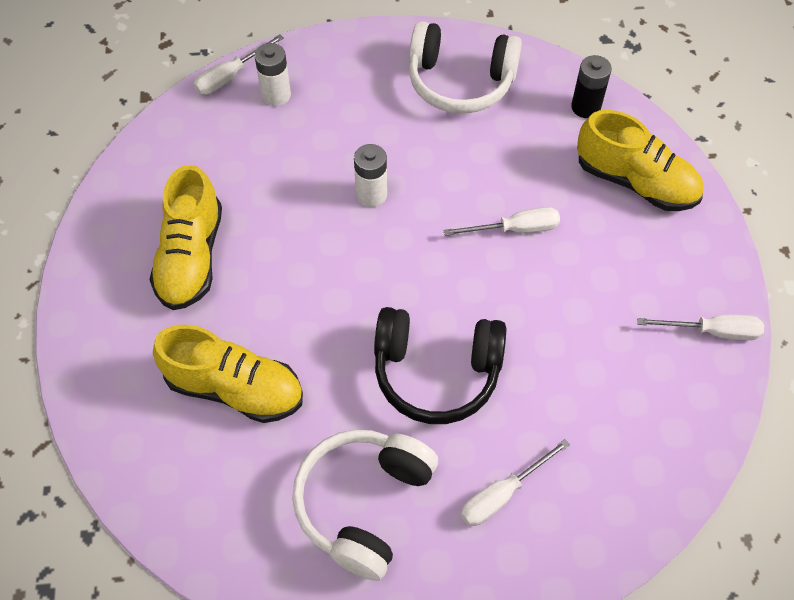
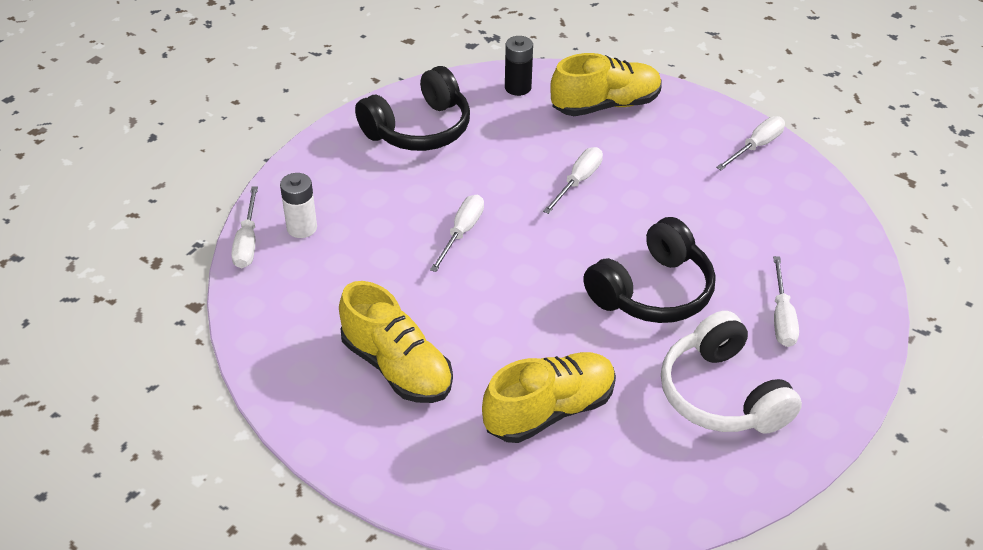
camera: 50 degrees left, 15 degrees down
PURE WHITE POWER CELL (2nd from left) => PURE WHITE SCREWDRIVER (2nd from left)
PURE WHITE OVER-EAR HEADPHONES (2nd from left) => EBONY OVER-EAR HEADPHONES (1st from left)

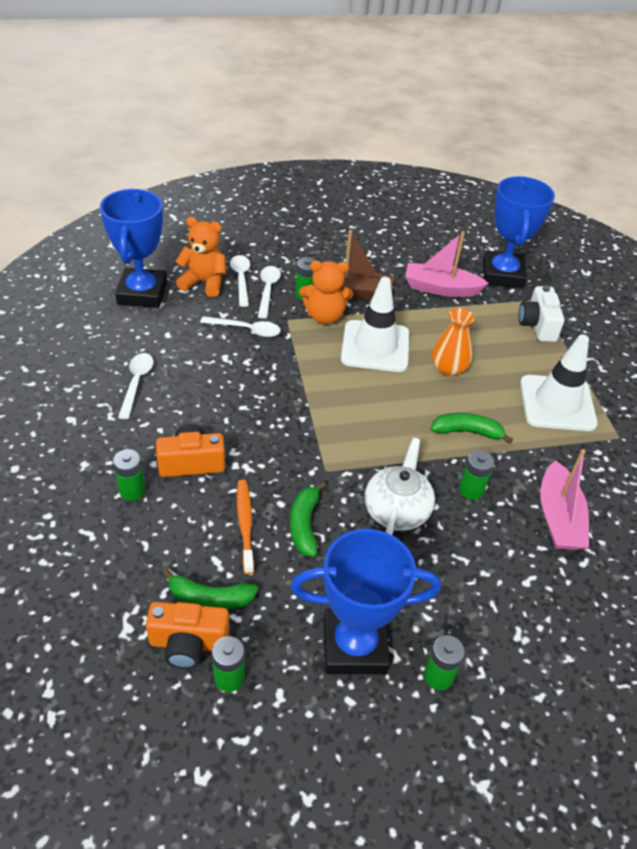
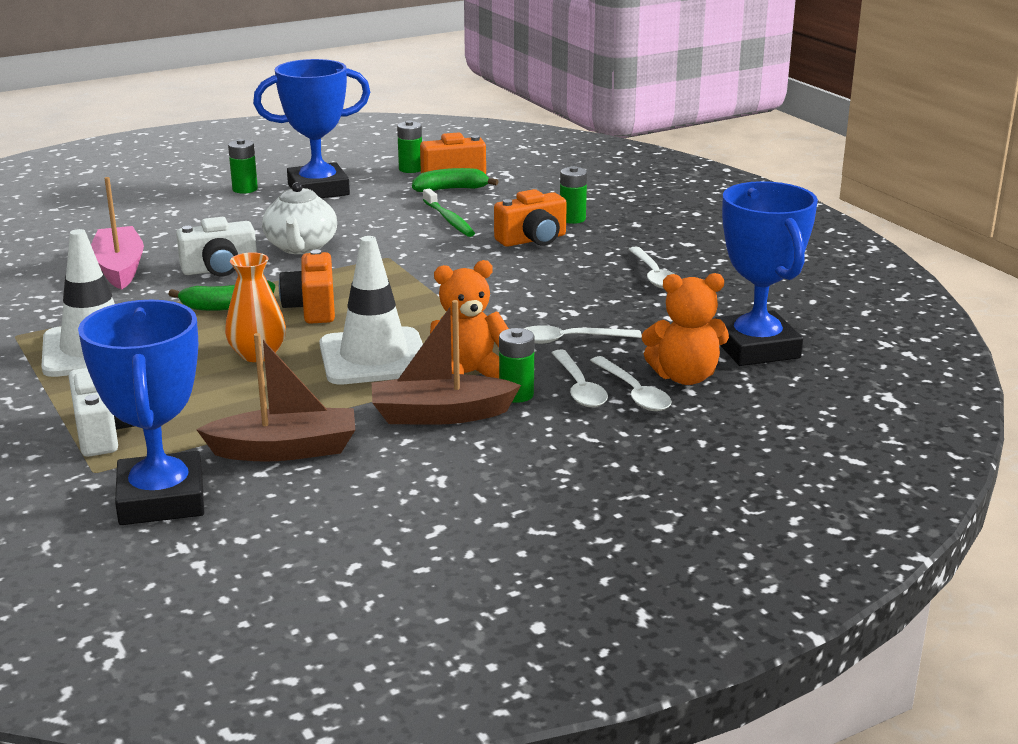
camera: 165 degrees right, 20 degrees down
EMERALD BANANA (2nd from left) => nothing
nothing => ORANGE COMPACT CAMERA (1st from left)
EMERALD POWER CELL (5th from left) => PURE WHITE COMPACT CAMERA (2nd from left)
ORANGE TOOTHBRUSH => EMERALD TOOTHBRUSH
ROSY BOAT (1st from left) => DARK BROWN BOAT (1st from left)

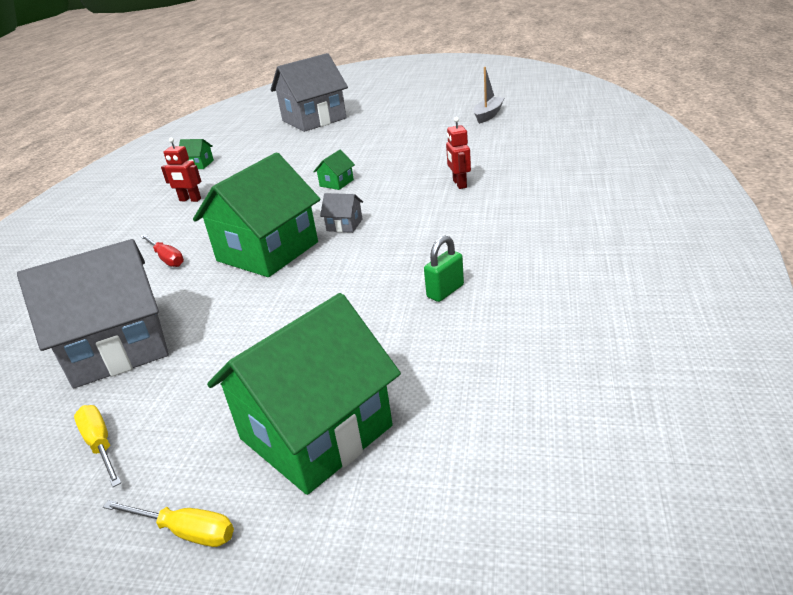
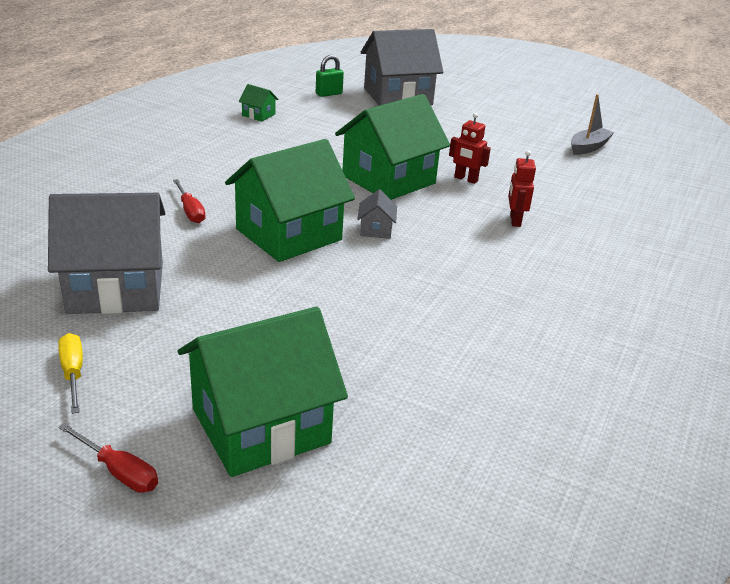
camera: 10 degrees right, 0 degrees up
SCARLET ROBOT FIGURE (1st from left), moved
EMERALD LOCK, moved
YELLOW SCREWDRIVER (2nd from left) => SCARLET SCREWDRIVER (1st from left)
GREY HOUSE (3rd from left in the first image) => GREY HOUSE (2nd from left), 60 degrees clockwise
EMERALD HOUSE (4th from left), x2.47

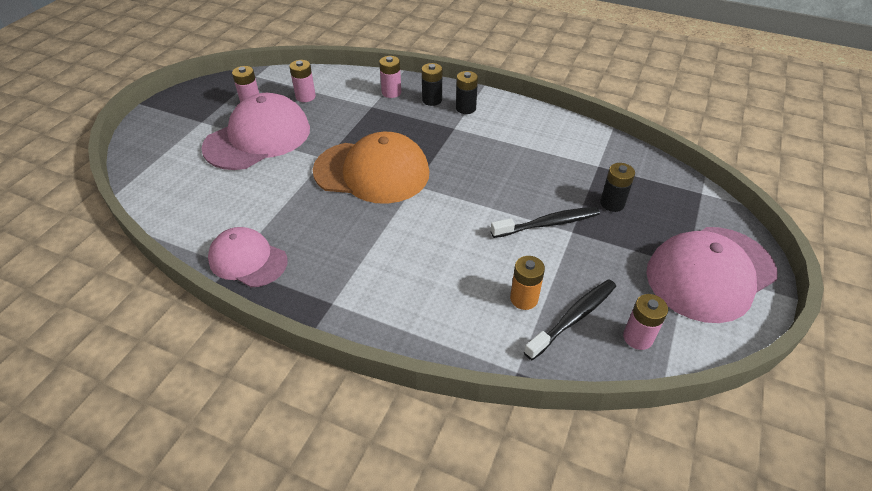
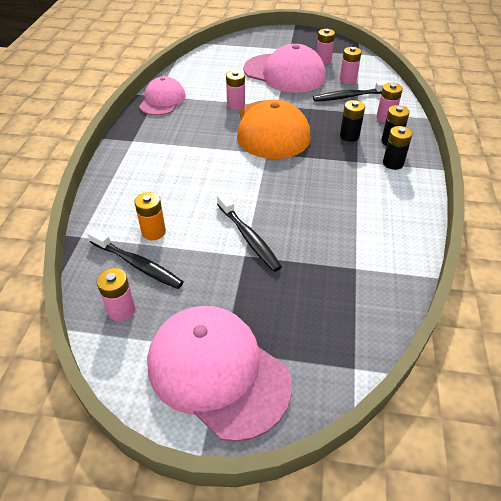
camera: 75 degrees right, 0 degrees up
nothing => ROSY POWER CELL (2nd from left)
nothing => EBONY TOOTHBRUSH (3rd from left)
EBONY POWER CELL (3rd from left in the first image) => EBONY POWER CELL (1st from left), moved

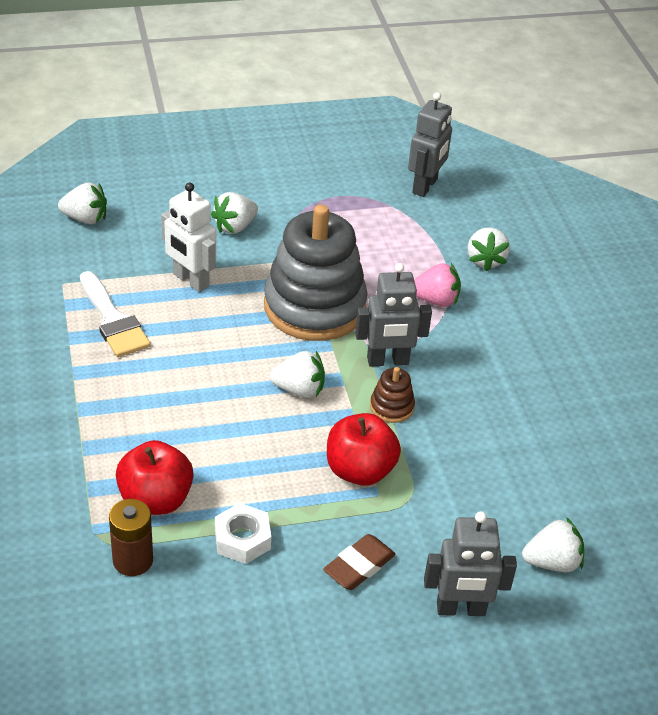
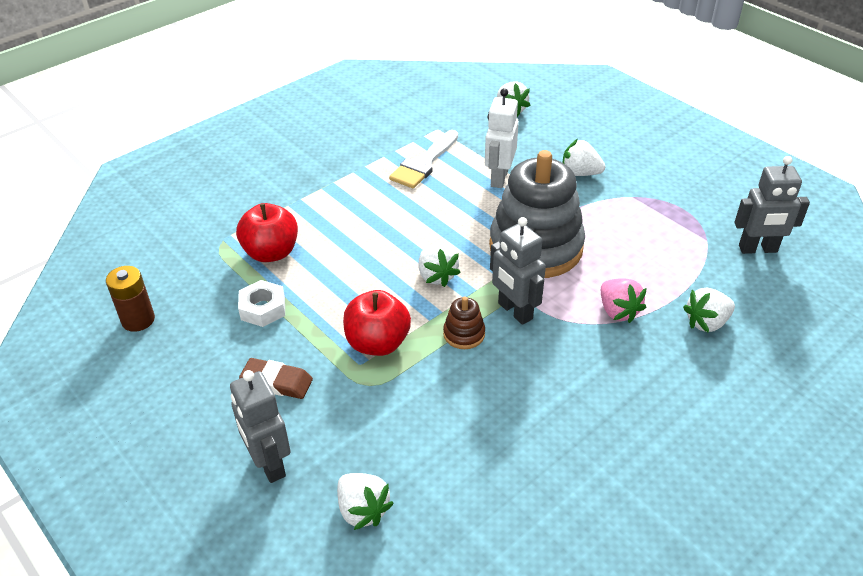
camera: 65 degrees right, 0 degrees up
DARK BROWN POWER CELL, moved

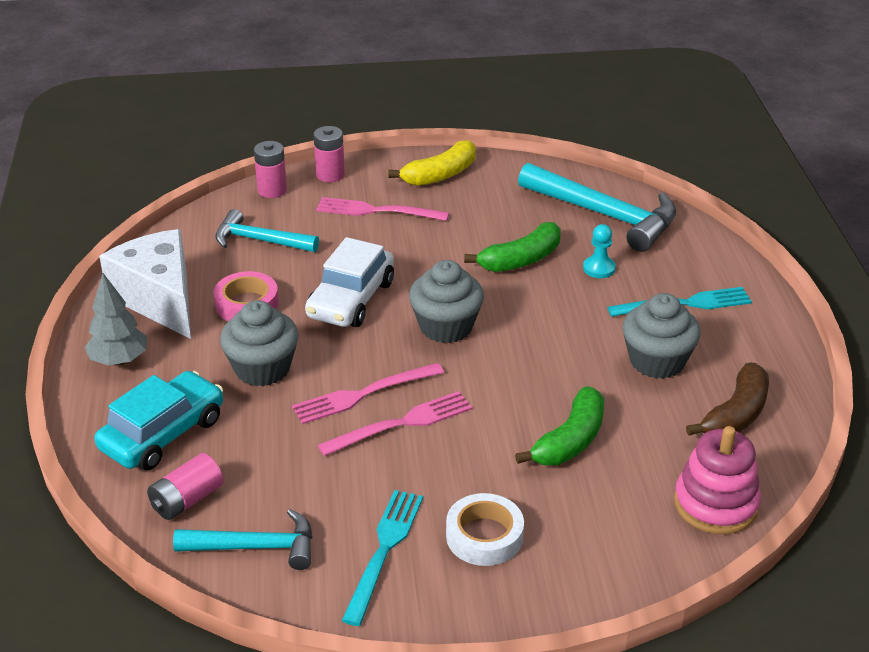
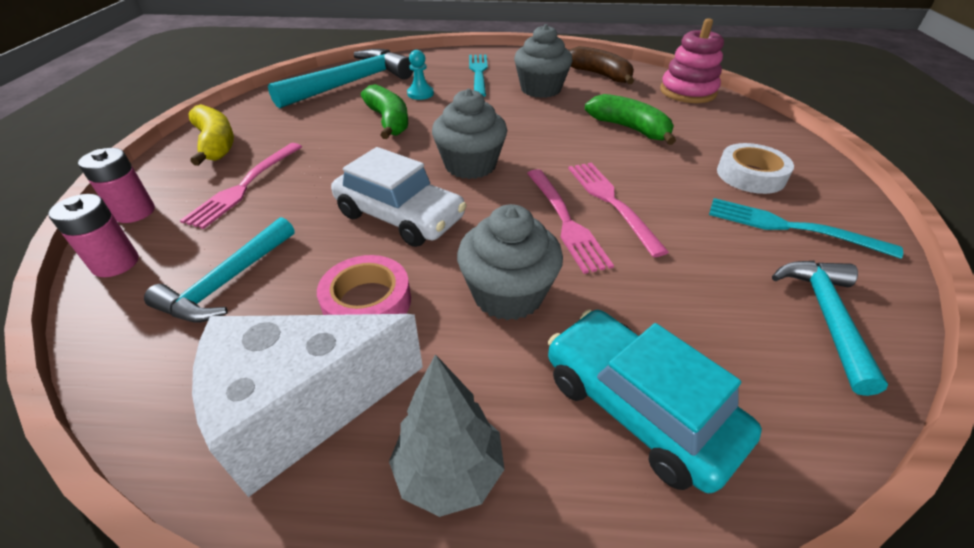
camera: 80 degrees left, 5 degrees up
ROSY POWER CELL (1st from left) => nothing

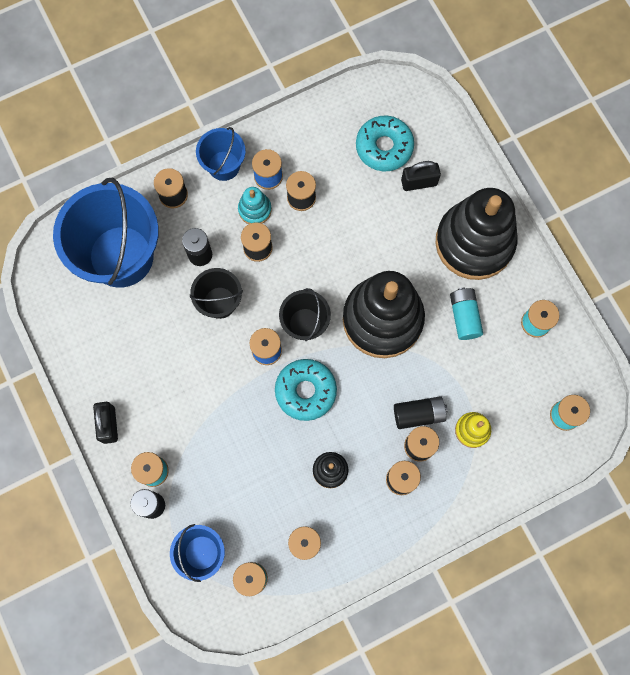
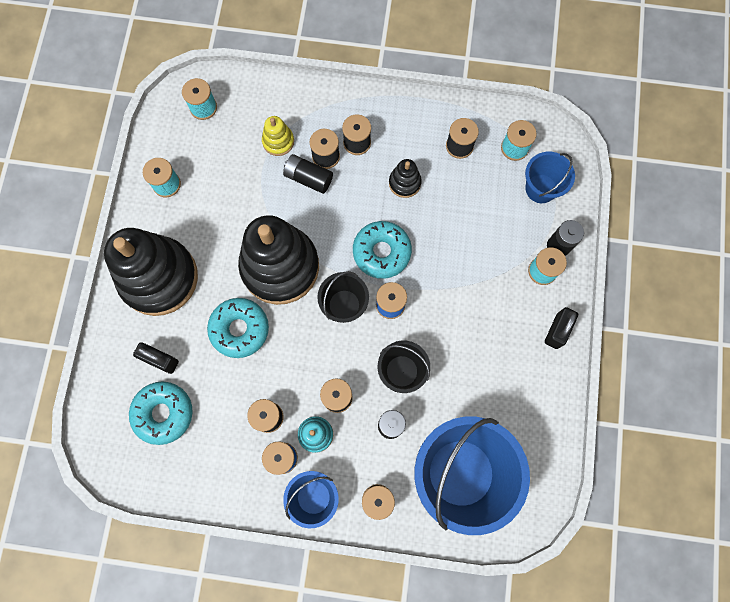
camera: 145 degrees left, 0 degrees up
TURQUOISE POWER CELL => nothing
nothing => TURQUOISE DONUT (2nd from left)

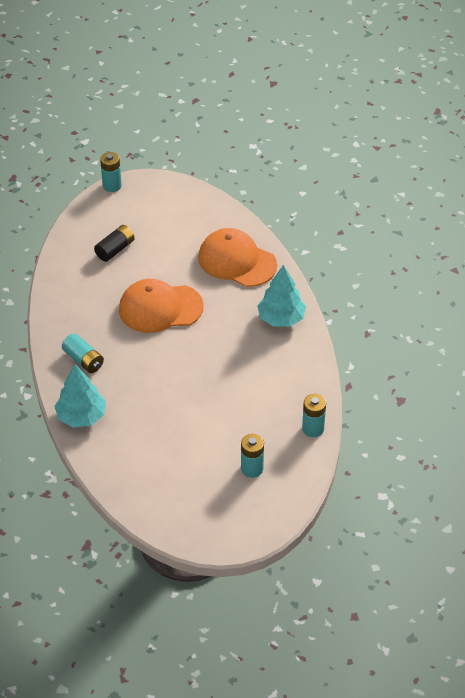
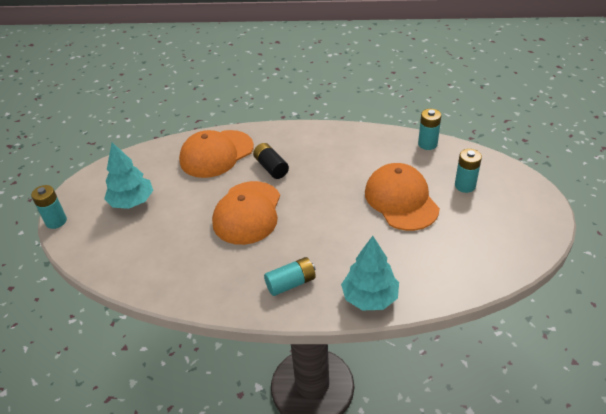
camera: 70 degrees left, 5 degrees down
nothing => ORANGE CAP (3rd from left)
EBONY POWER CELL, moved
TURQUOISE TREE (2nd from left in the first image) => TURQUOISE TREE (1st from left), moved

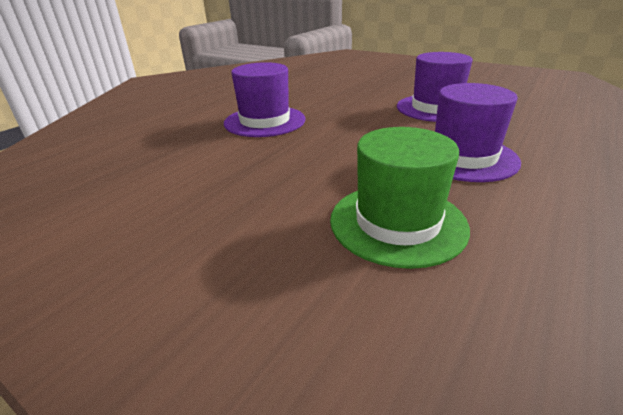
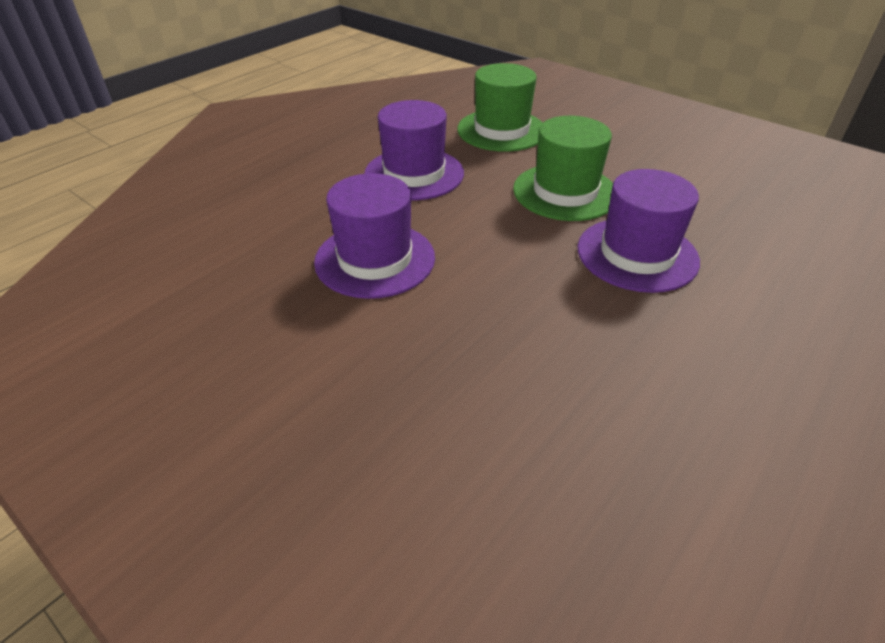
camera: 175 degrees left, 10 degrees up
nothing => EMERALD TALL HAT (2nd from left)

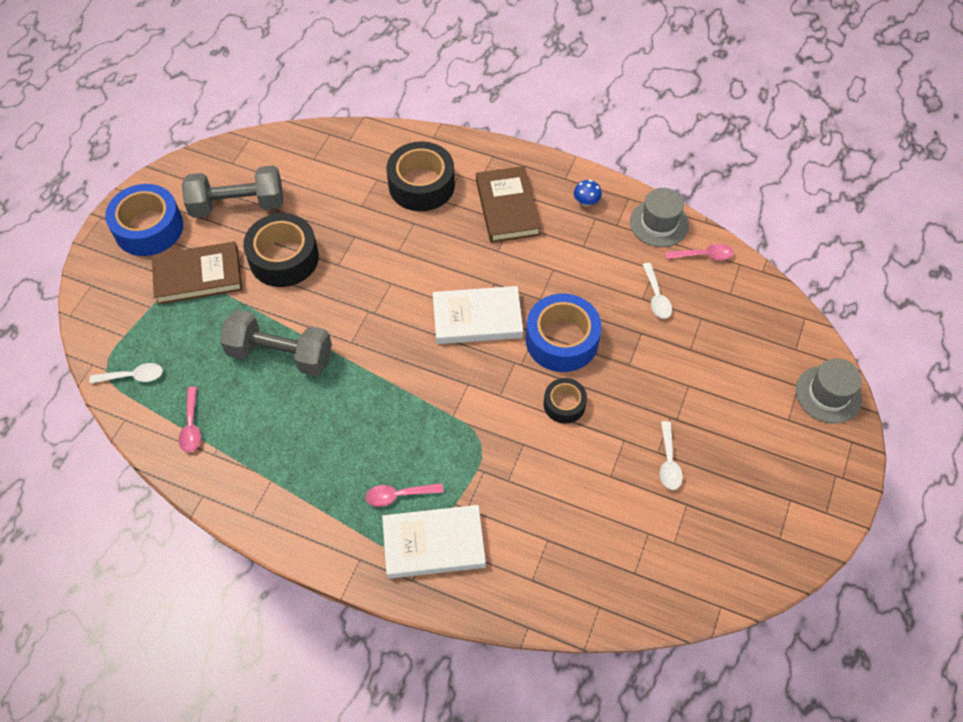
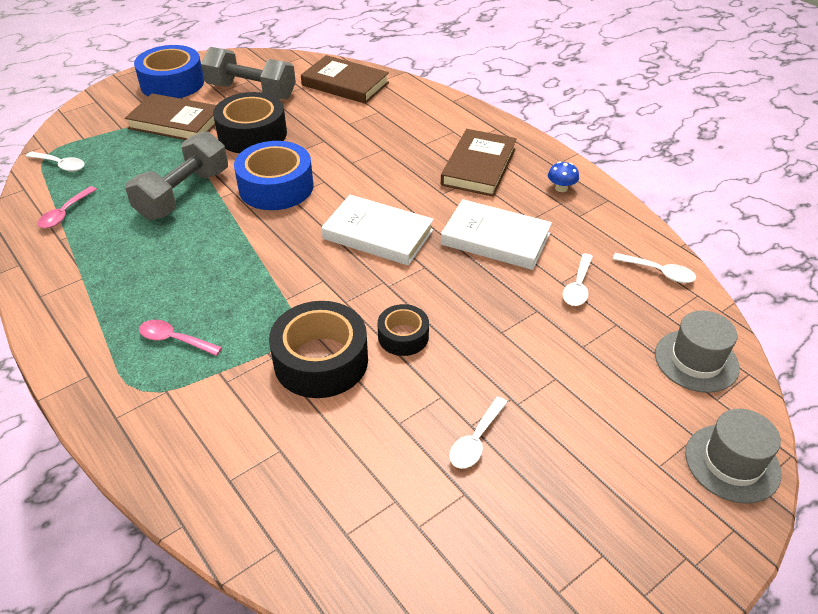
camera: 30 degrees right, 15 degrees down
nothing => DARK BROWN HARDCOVER (2nd from left)
PURE WHITE HARDCOVER (1st from left in the first image) => PURE WHITE HARDCOVER (2nd from left), moved
EBONY TAPE (2nd from left), moved
BLUE TAPE (2nd from left), moved
GREY TALL HAT (1st from left), moved
ROSY TABLESPOON (3rd from left) => PURE WHITE TABLESPOON (4th from left)
GREY HAND WEIGHT (2nd from left in the first image) => GREY HAND WEIGHT (1st from left), 75 degrees clockwise

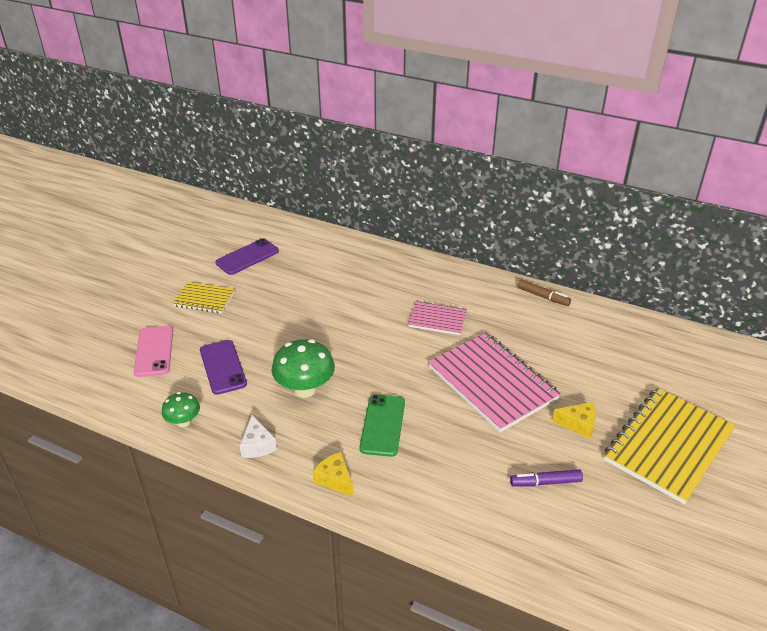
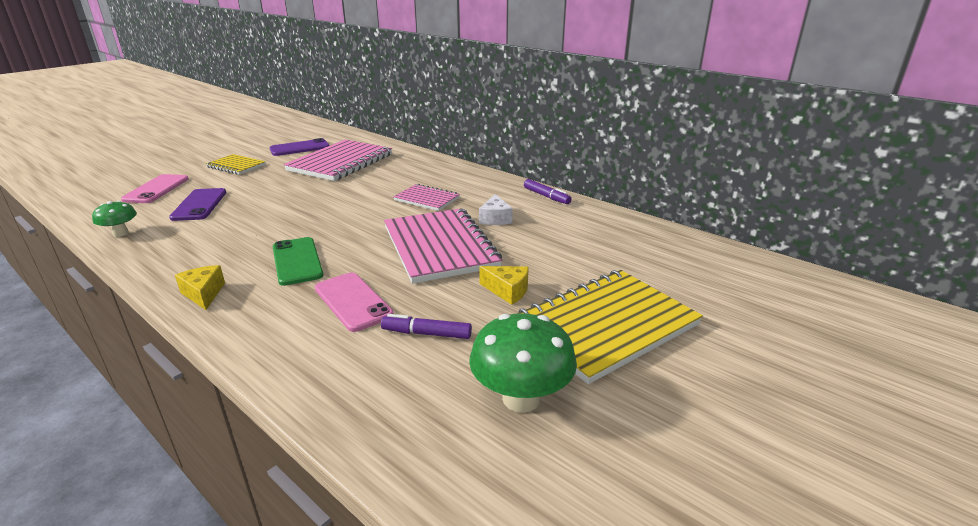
camera: 15 degrees right, 10 degrees down
nothing => ROSY NOTEBOOK (1st from left)
nothing => ROSY PHONE (2nd from left)
PURE WHITE CHEESE WEDGE, moved
EMERALD TOADSTOOL (2nd from left), moved
DARK BROWN MARKER => VIOLET MARKER (2nd from left)
EMERALD PHONE, 45 degrees counterclockwise

